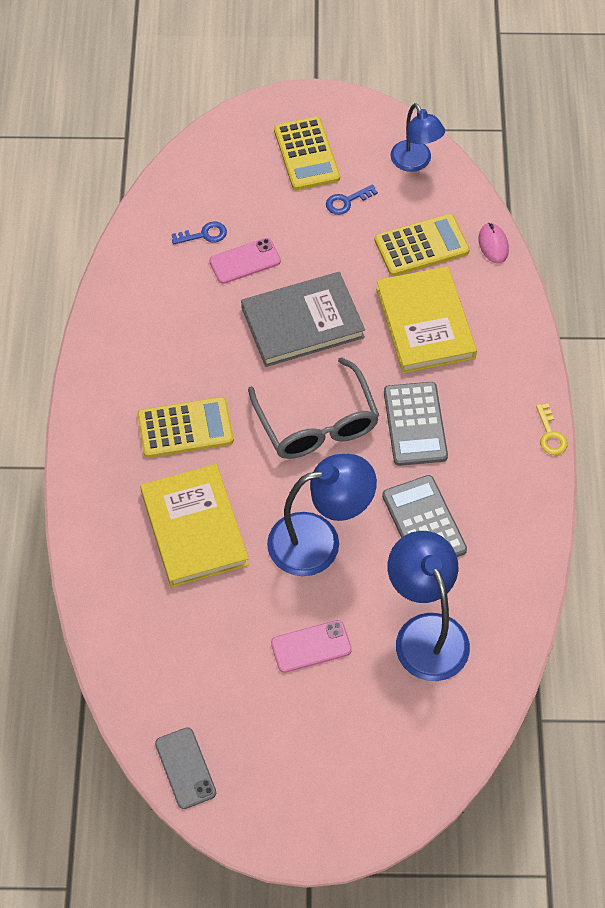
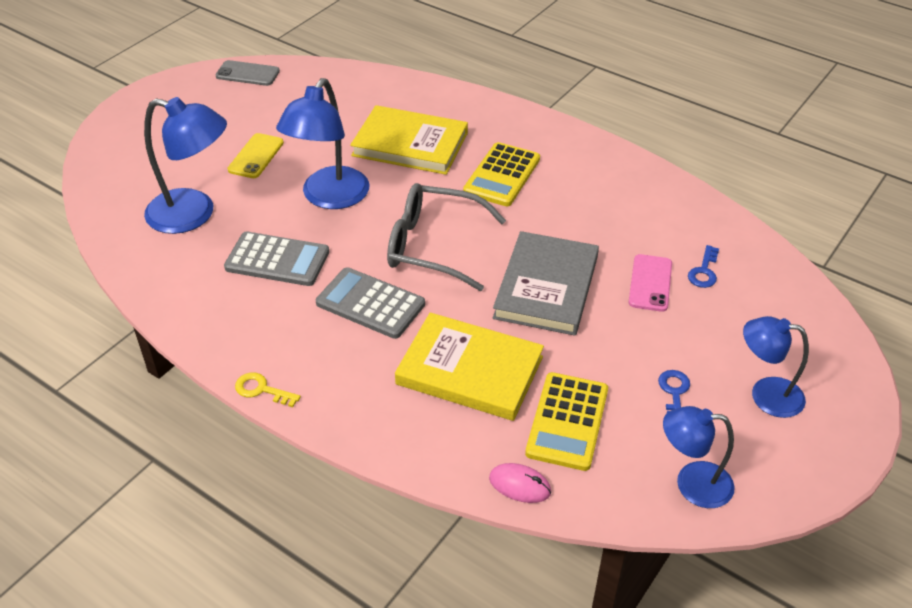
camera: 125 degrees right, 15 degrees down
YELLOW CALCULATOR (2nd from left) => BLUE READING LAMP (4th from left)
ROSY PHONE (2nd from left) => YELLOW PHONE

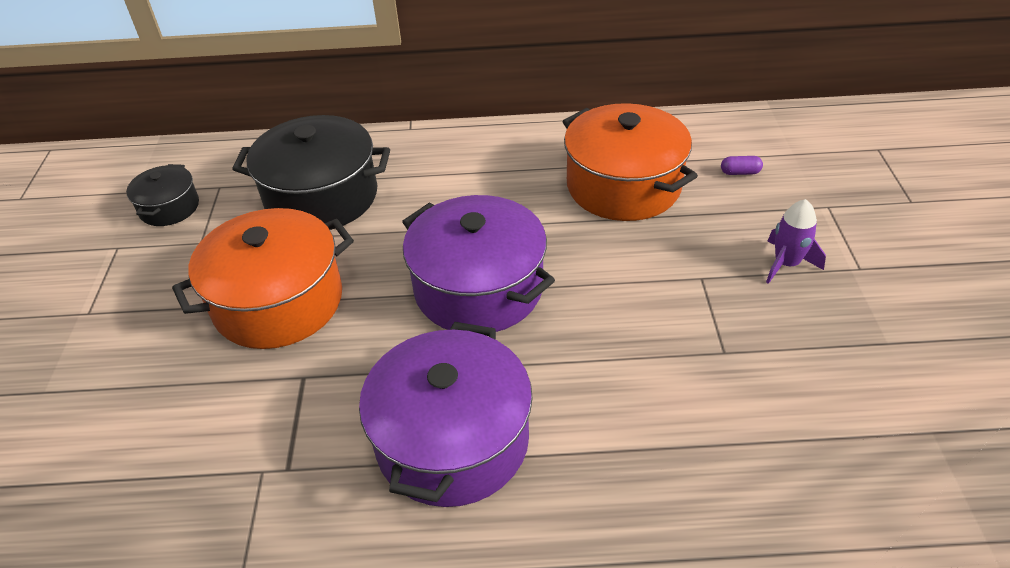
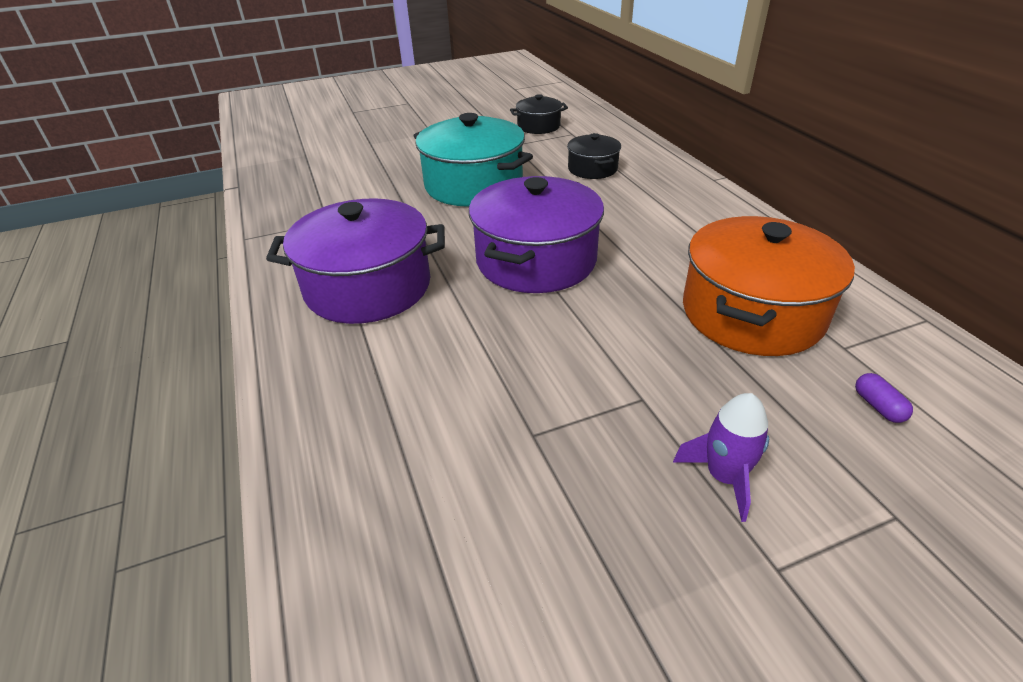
camera: 70 degrees right, 5 degrees down
ORANGE STOCKPOT (1st from left) => TURQUOISE STOCKPOT
EBONY STOCKPOT (2nd from left), x0.52

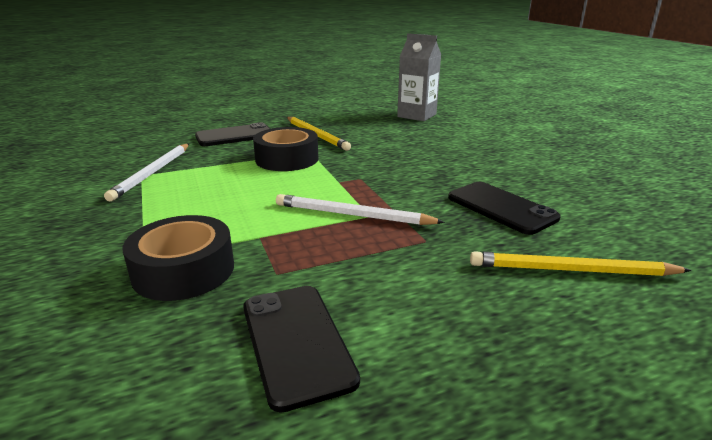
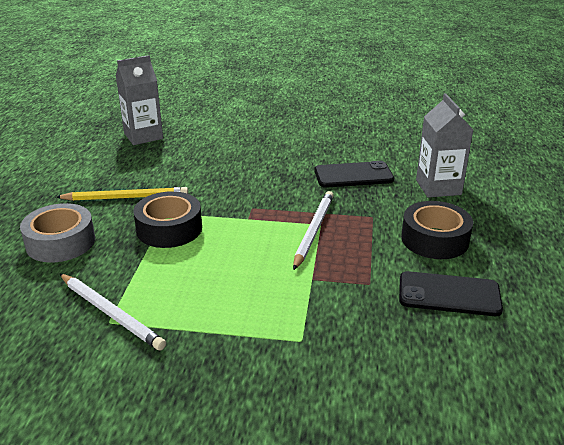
camera: 60 degrees left, 5 degrees up
EBONY TAPE (1st from left in the first image) => EBONY TAPE (2nd from left), moved
EBONY PHONE (1st from left) => GREY TAPE
YELLOW LEAD PENCIL (2nd from left) => GREY CARTON (2nd from left)
PURE WHITE LEAD PENCIL (2nd from left), 150 degrees clockwise

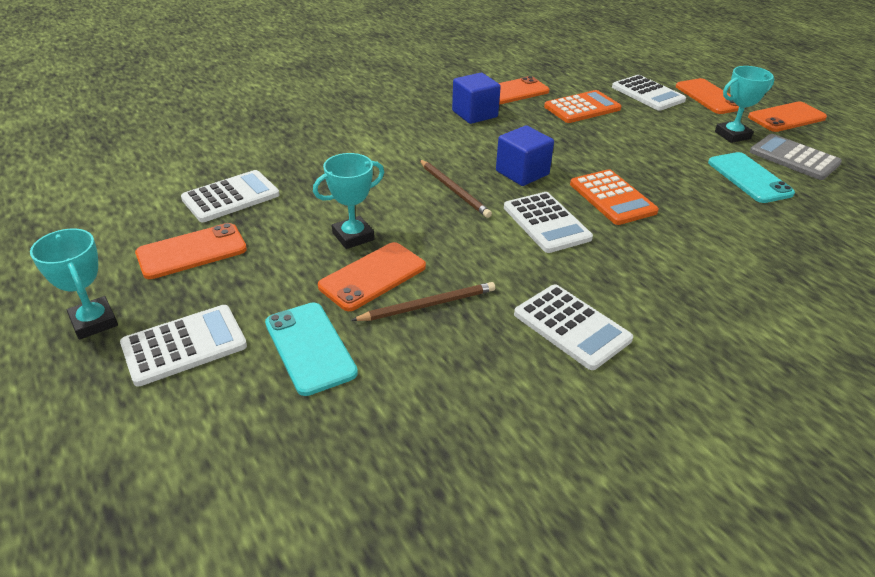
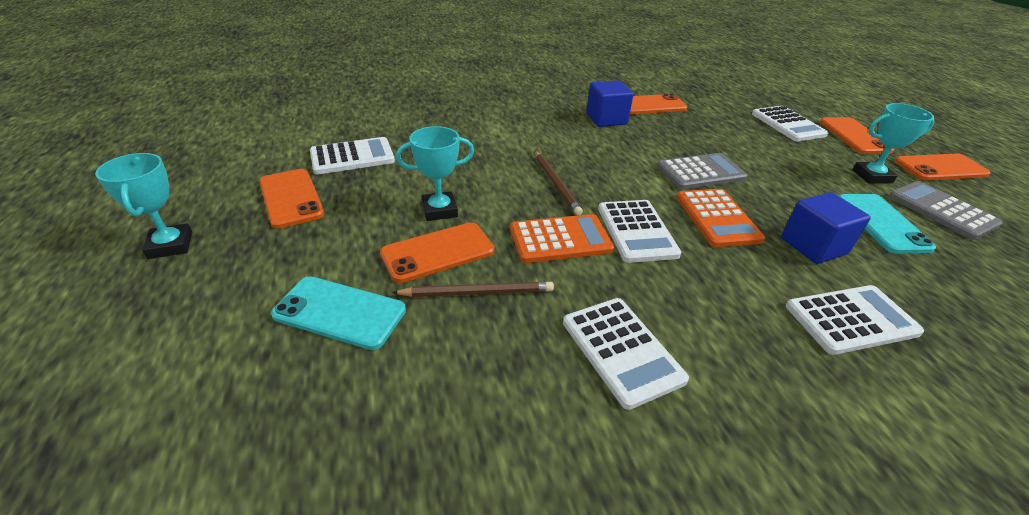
camera: 15 degrees right, 0 degrees up
nothing => GREY CALCULATOR (1st from left)
PURE WHITE CALCULATOR (1st from left in the first image) => PURE WHITE CALCULATOR (5th from left), moved
BLUE BLOCK (2nd from left), moved
ORANGE CALCULATOR (1st from left), moved
ORANGE PHONE (1st from left), 75 degrees clockwise
TURQUOISE PHONE (1st from left), 60 degrees counterclockwise

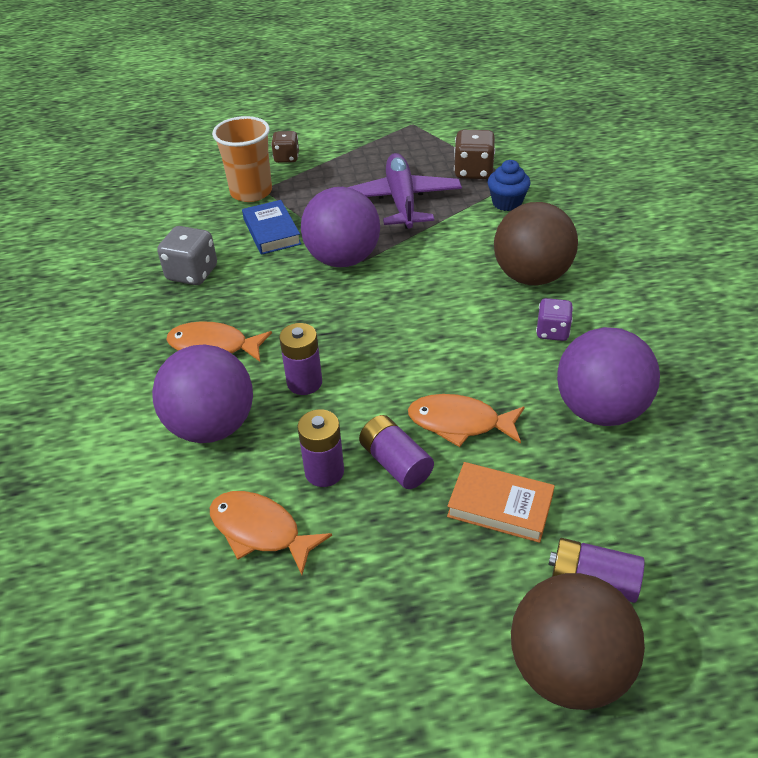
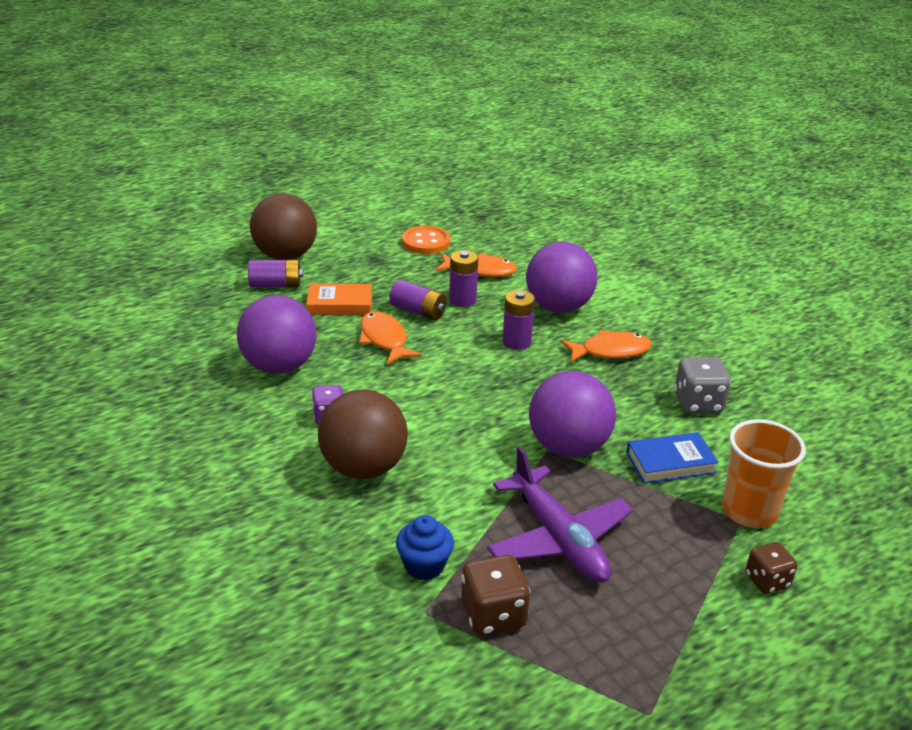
camera: 155 degrees right, 10 degrees down
nothing => ORANGE SHIRT BUTTON
BLUE HARDCOVER, 60 degrees counterclockwise
ORANGE FISH (3rd from left in the first image) => ORANGE FISH (1st from left), 105 degrees counterclockwise

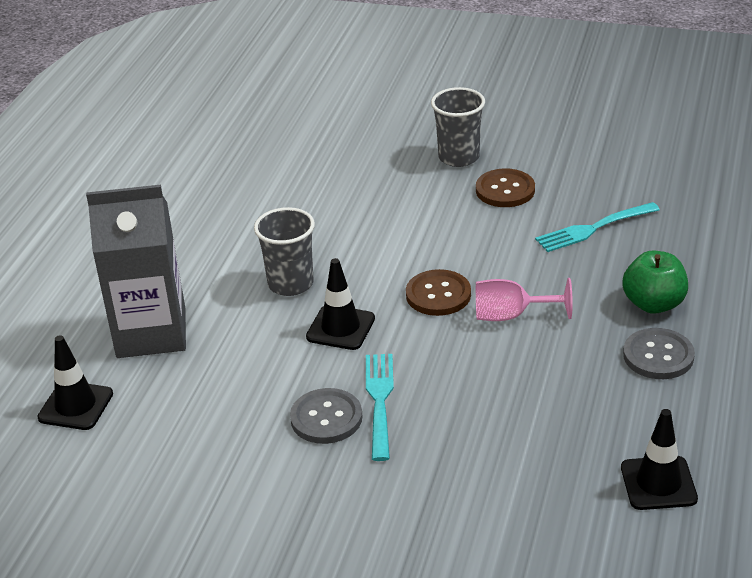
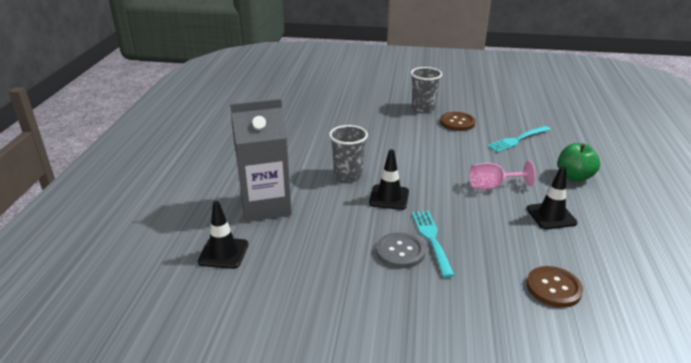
camera: 10 degrees left, 5 degrees down
GREY SHIRT BUTTON (2nd from left) => nothing
DARK BROWN SHIRT BUTTON (1st from left in the first image) => DARK BROWN SHIRT BUTTON (2nd from left), moved
EBONY SAFETY CONE (3rd from left), moved

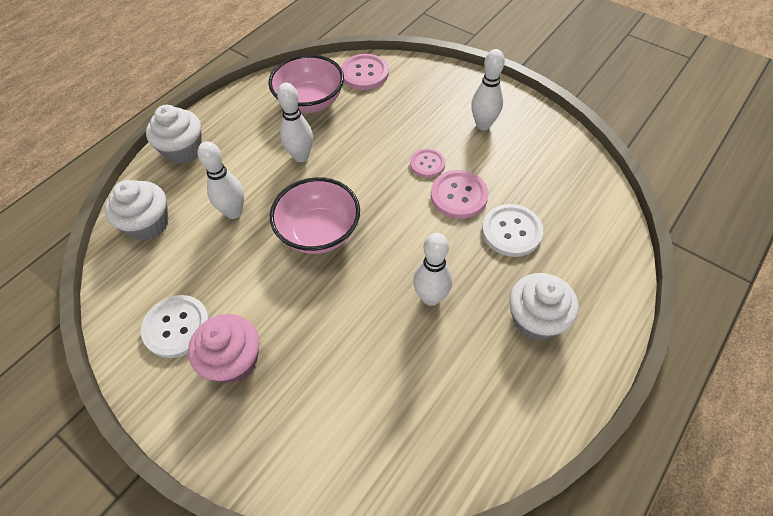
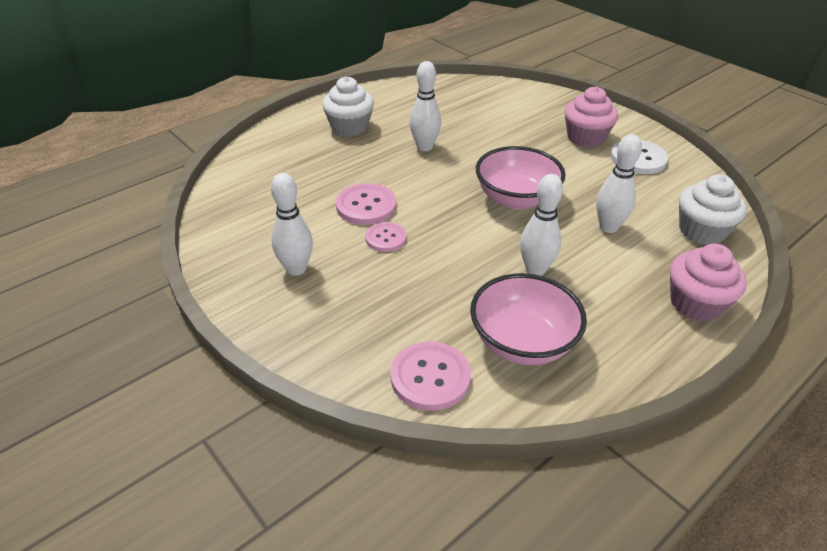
camera: 170 degrees left, 15 degrees down
PURE WHITE SHIRT BUTTON (2nd from left) => nothing
PURE WHITE FAIRY CAKE (2nd from left) => ROSY FAIRY CAKE (2nd from left)

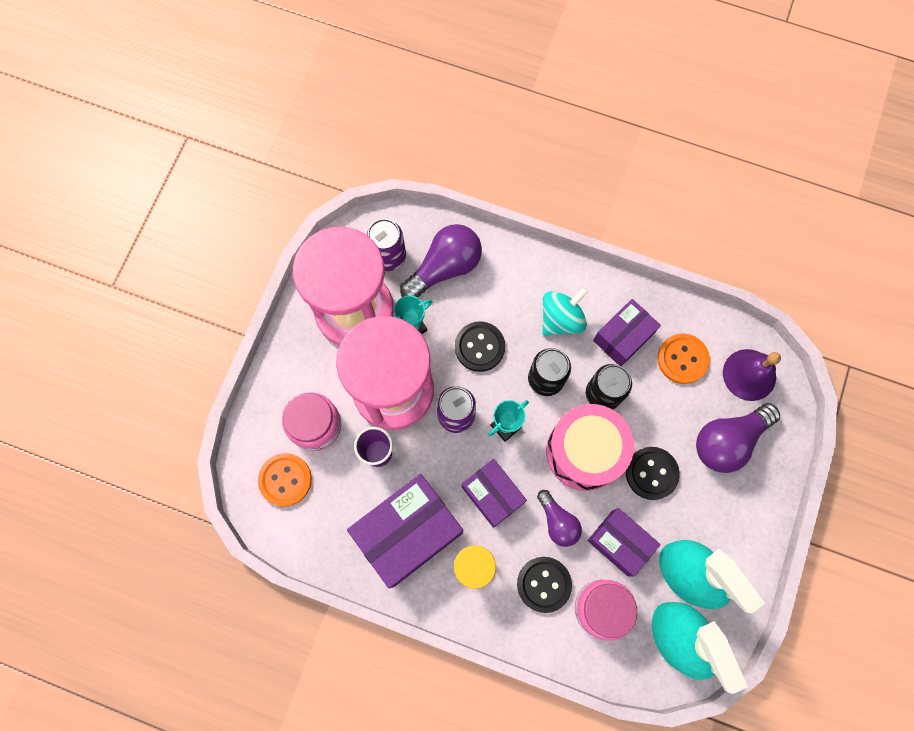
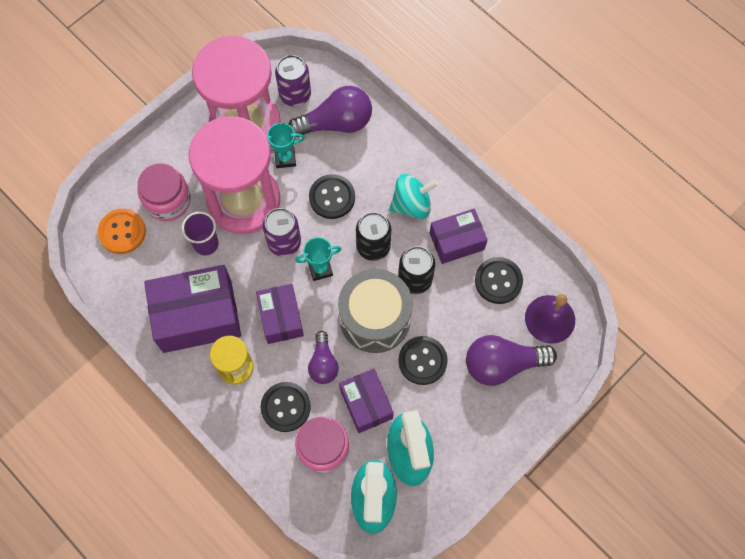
camera: 25 degrees right, 5 degrees down
ROSY SNARE DRUM => GREY SNARE DRUM
ORANGE SHIRT BUTTON (2nd from left) => EBONY SHIRT BUTTON (4th from left)

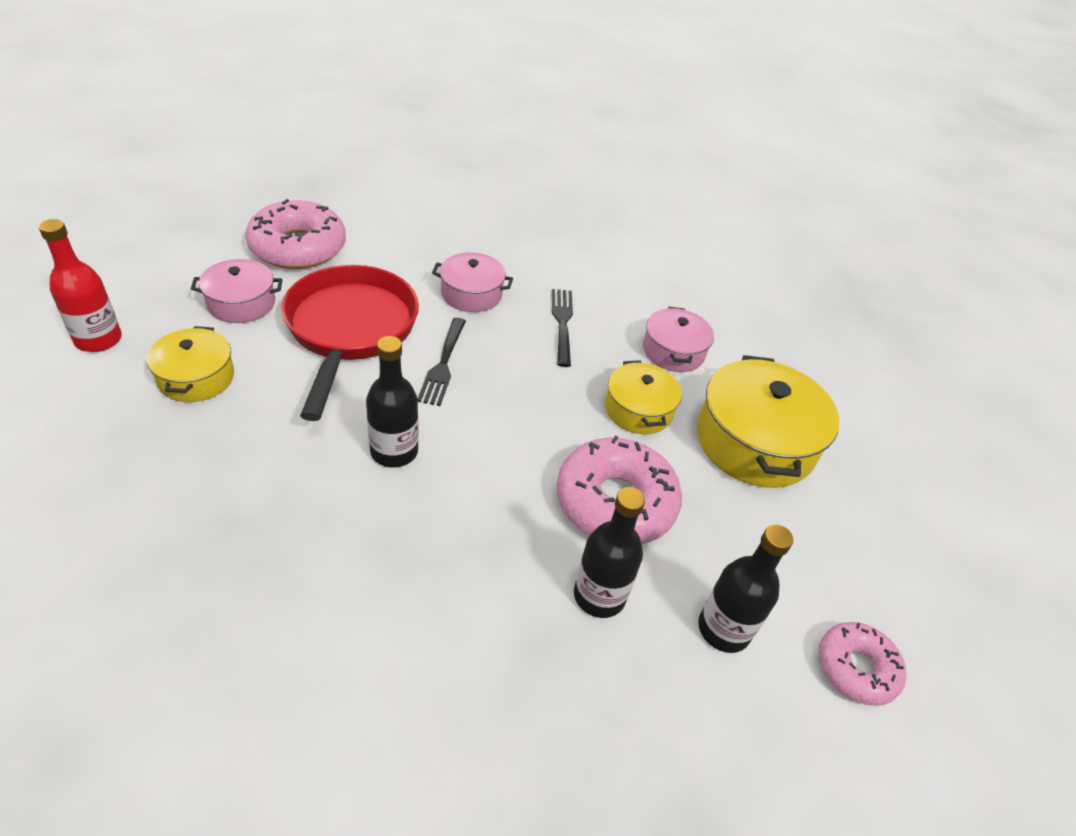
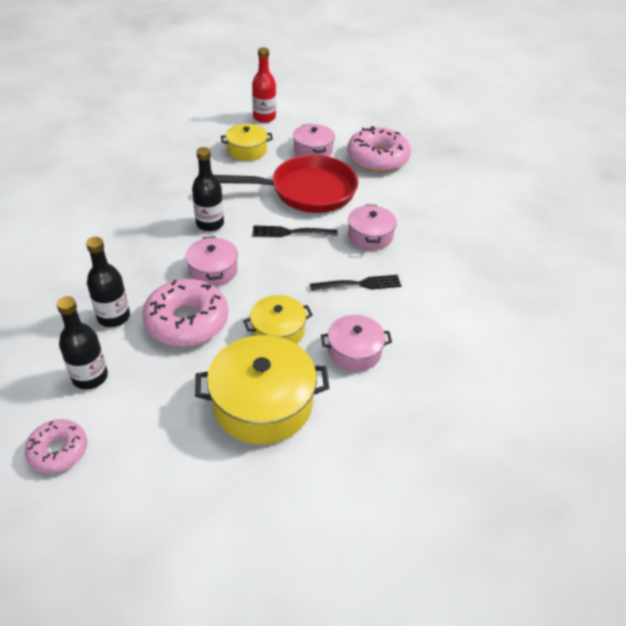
camera: 85 degrees right, 0 degrees up
nothing => ROSY STOCKPOT (1st from left)

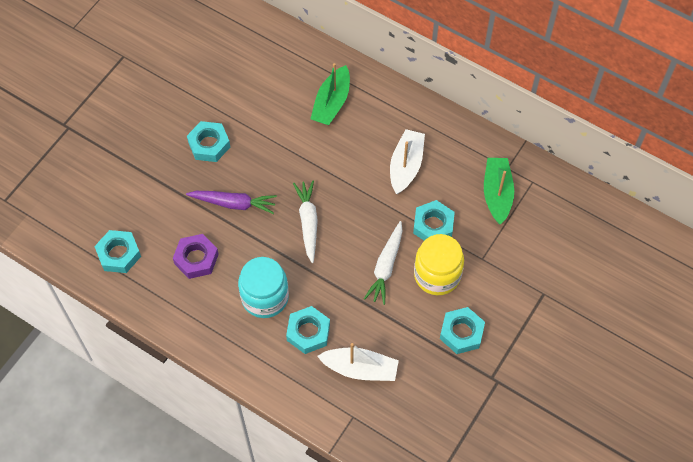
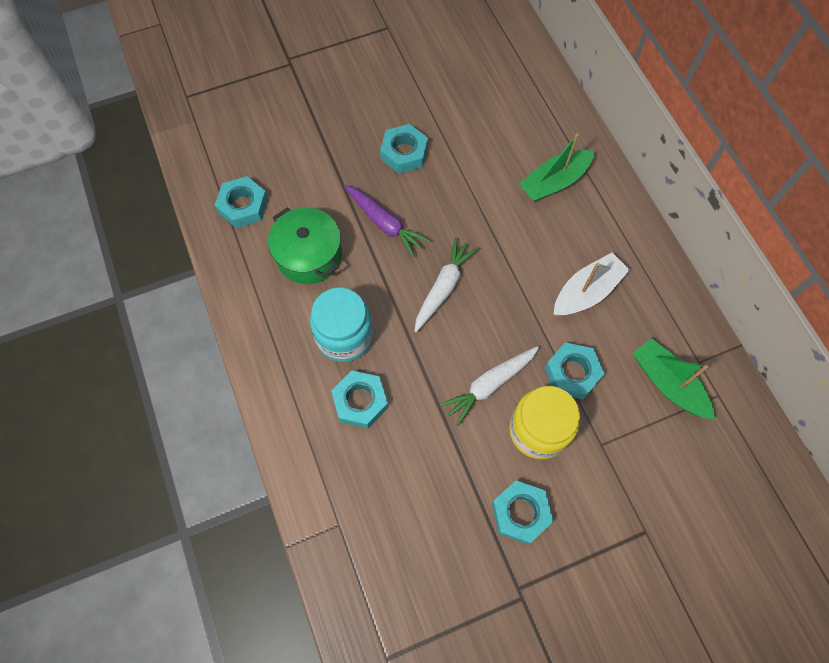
camera: 35 degrees right, 5 degrees up
PURE WHITE BOAT (1st from left) => nothing
VIOLET HEX NUT => EMERALD STOCKPOT
EMERALD BOAT (2nd from left), 75 degrees counterclockwise

